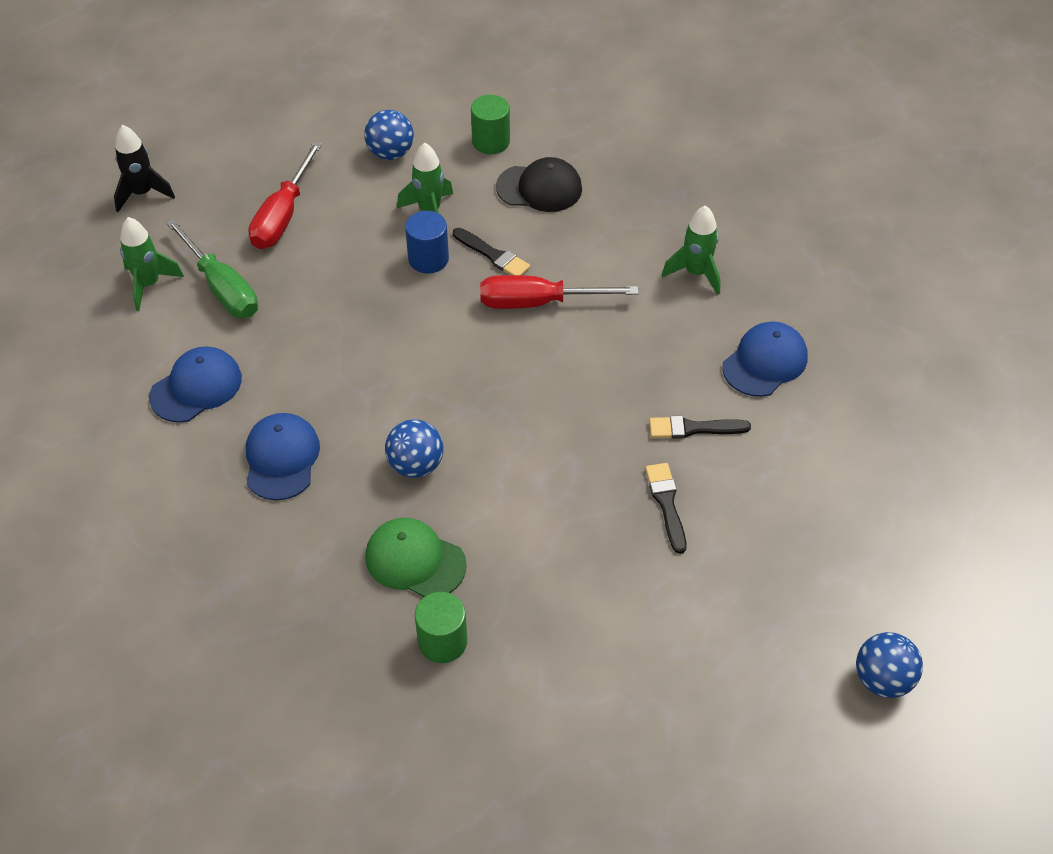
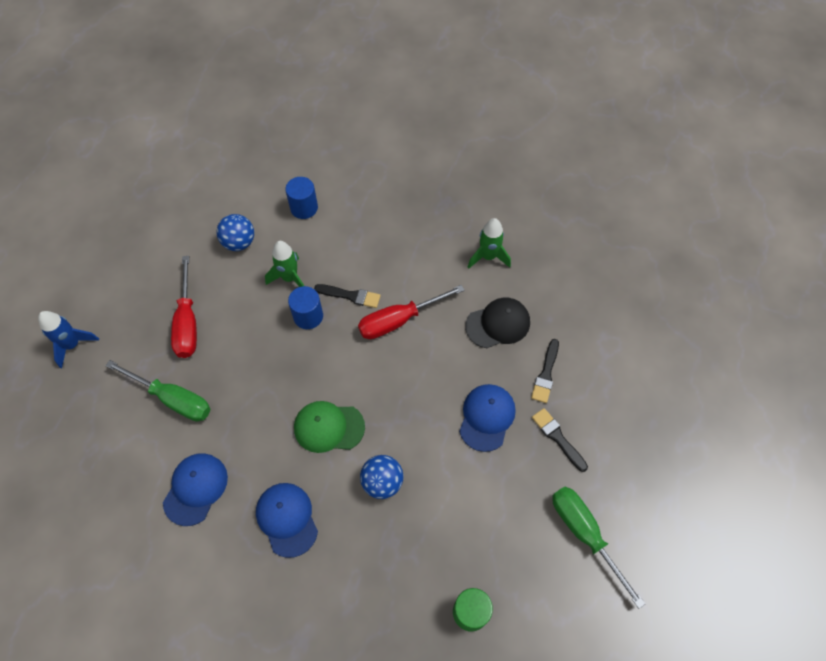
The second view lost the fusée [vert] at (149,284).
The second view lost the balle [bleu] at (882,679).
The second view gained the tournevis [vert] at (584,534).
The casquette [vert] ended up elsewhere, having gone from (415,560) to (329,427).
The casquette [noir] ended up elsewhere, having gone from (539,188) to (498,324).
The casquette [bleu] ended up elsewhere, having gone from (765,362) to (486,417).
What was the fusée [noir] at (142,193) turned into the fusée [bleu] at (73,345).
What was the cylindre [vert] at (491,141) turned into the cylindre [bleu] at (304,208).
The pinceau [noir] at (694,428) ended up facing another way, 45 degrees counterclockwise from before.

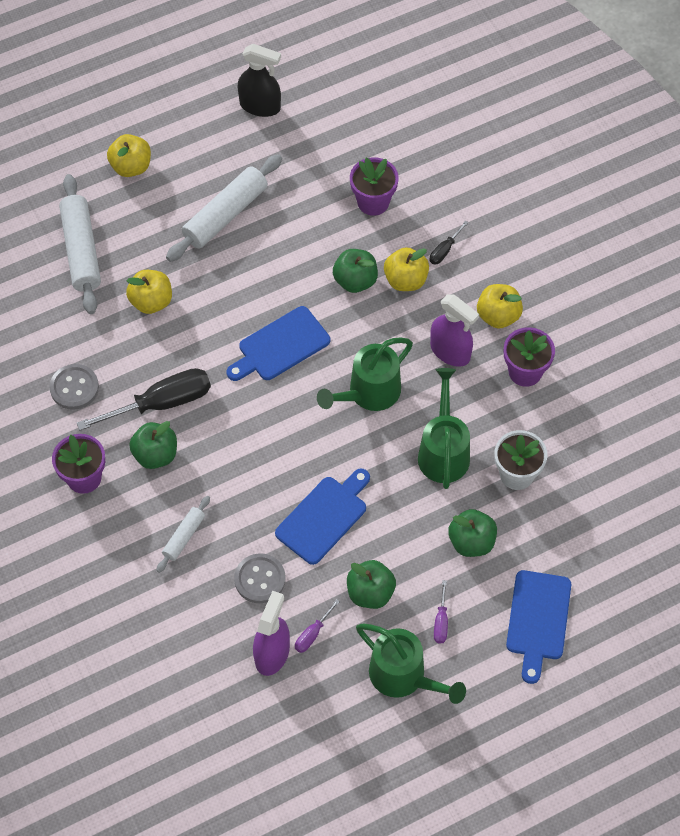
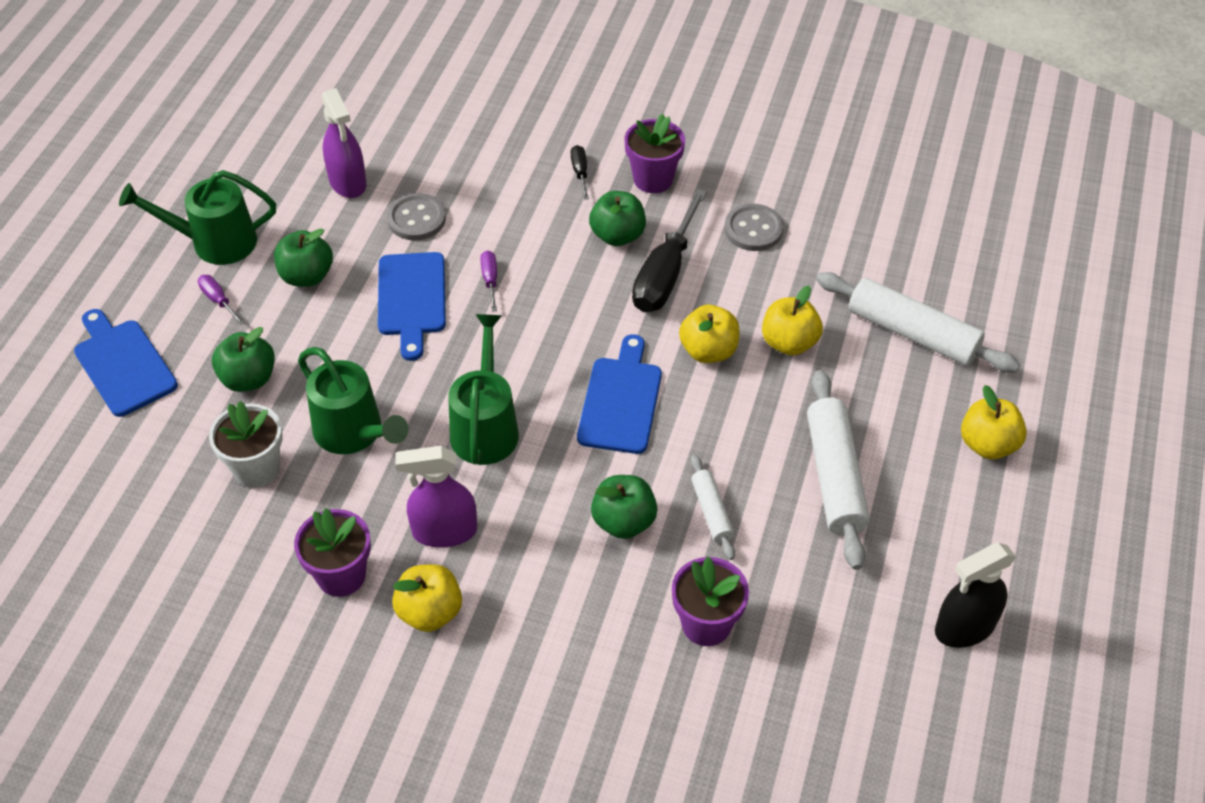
The rouleau à pâtisserie [blanc] ended up elsewhere, having gone from (184,537) to (711,512).
The tournevis [violet] ended up elsewhere, having gone from (312,634) to (490,280).
The pomme [jaune] ended up elsewhere, having gone from (405,280) to (708,351).
The tournevis [noir] ended up elsewhere, having gone from (444,250) to (580,172).

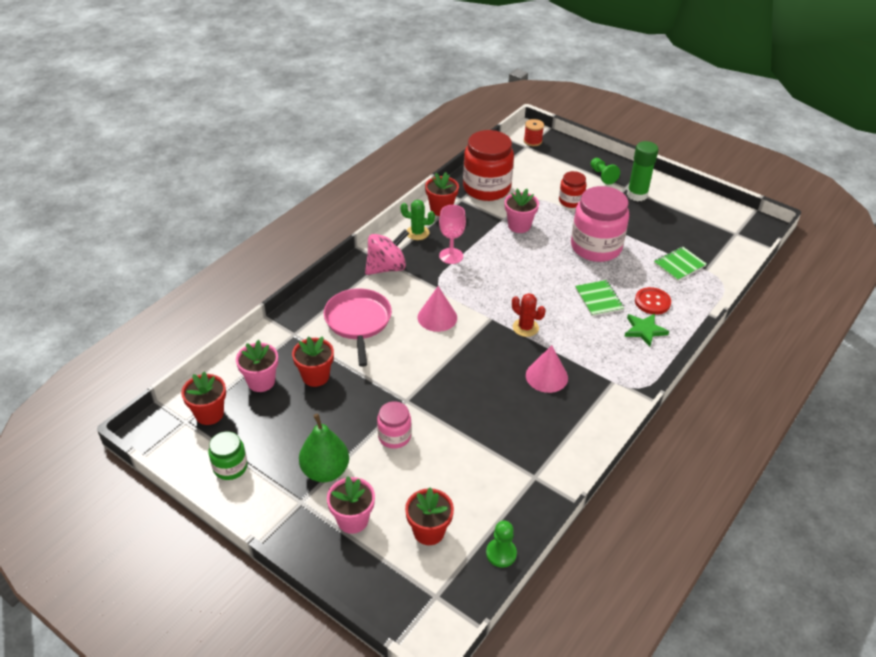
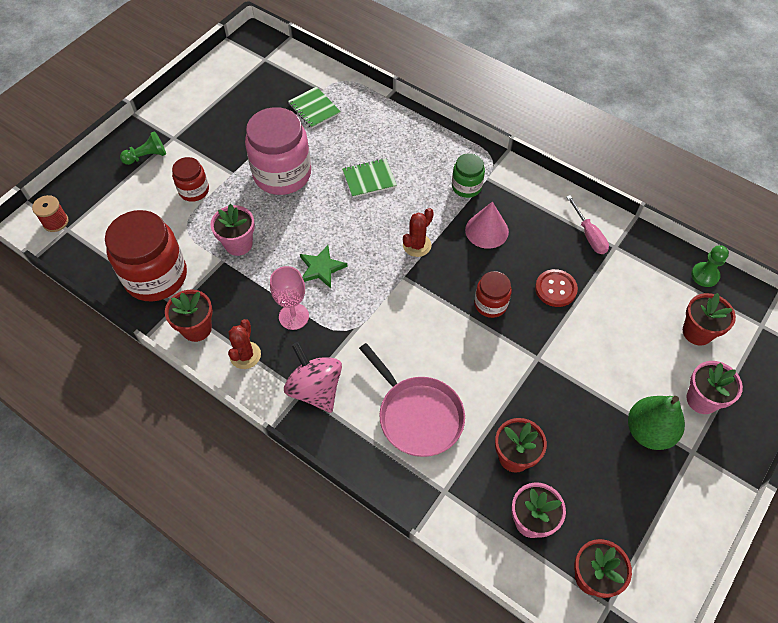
The second view lost the bocal [rose] at (394,436).
The second view lost the cône [rose] at (437,317).
The second view lost the bâton de colle [vert] at (637,195).
The second view gained the bocal [rouge] at (490,304).
The second view gained the tournevis [rose] at (589,235).
The bocal [vert] ended up elsewhere, having gone from (230,467) to (466,187).
The étoile [vert] ended up elsewhere, having gone from (644,330) to (321,268).
The bouton [rouge] ended up elsewhere, having gone from (652,302) to (555,289).
What was the cactus [vert] at (417,233) turned into the cactus [rouge] at (245,355).
The poêle [rose] at (358,322) ended up facing another way, 120 degrees counterclockwise from before.

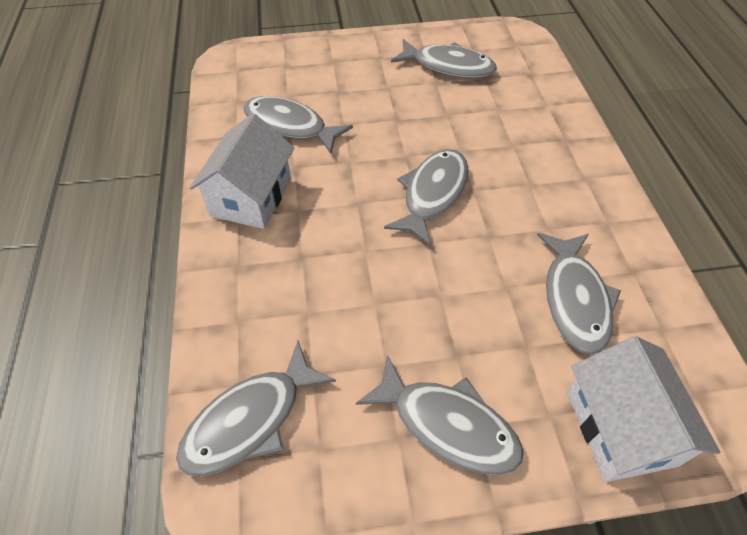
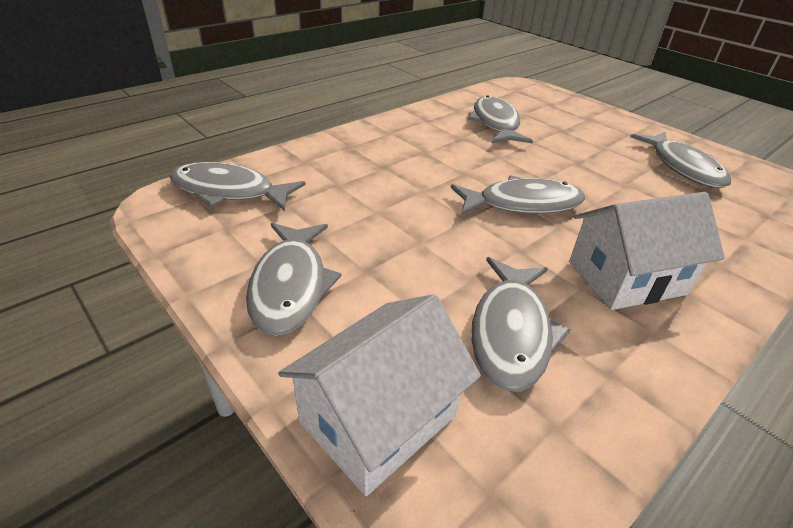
The maison [blanc] ended up elsewhere, having gone from (251,197) to (626,278).
The poisson [gris] at (574,299) ended up facing another way, 45 degrees counterclockwise from before.

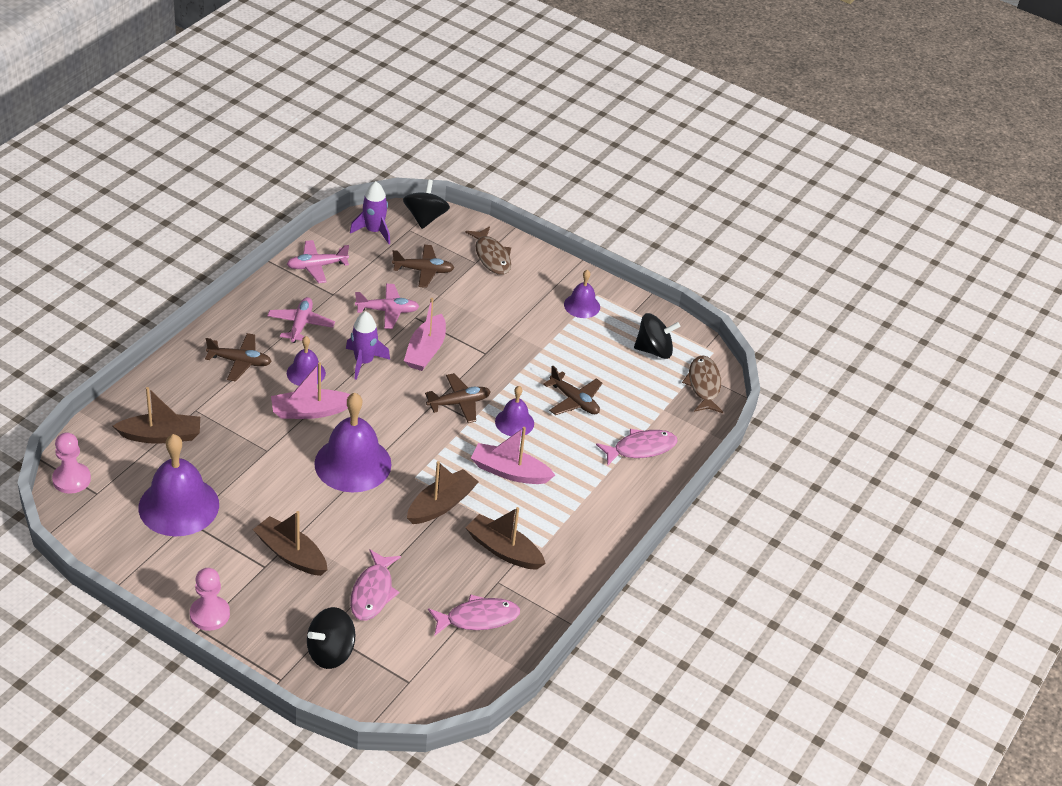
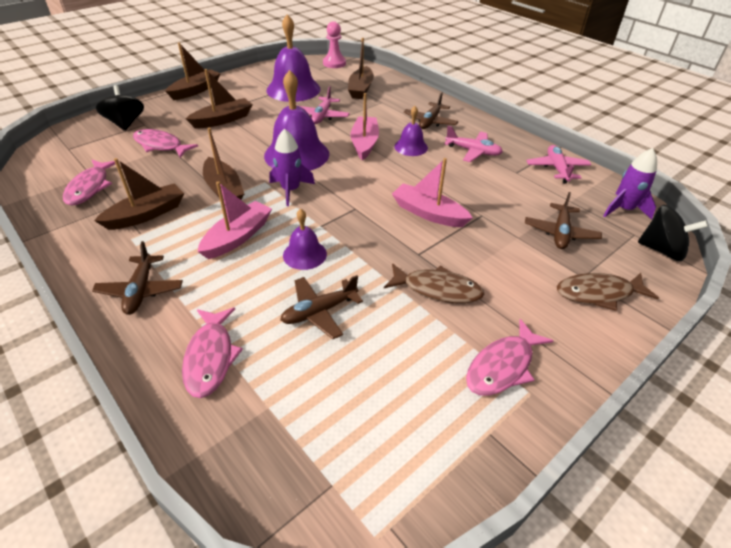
The second view lost the toupie [noir] at (654,350).
The fusée [violet] ended up elsewhere, having gone from (364,362) to (290,190).
The avion [rose] ended up elsewhere, having gone from (387,311) to (322,116).
The avion [marron] ended up elsewhere, having gone from (459,403) to (141,290).
The poisson [marron] ended up elsewhere, having gone from (703,385) to (437,289).
Where the pion [rose] stood at (209,614), the bateau [marron] came to stand at (196,90).
Where the cloche [violet] stood at (582,305), the poisson [rose] came to stand at (502,366).

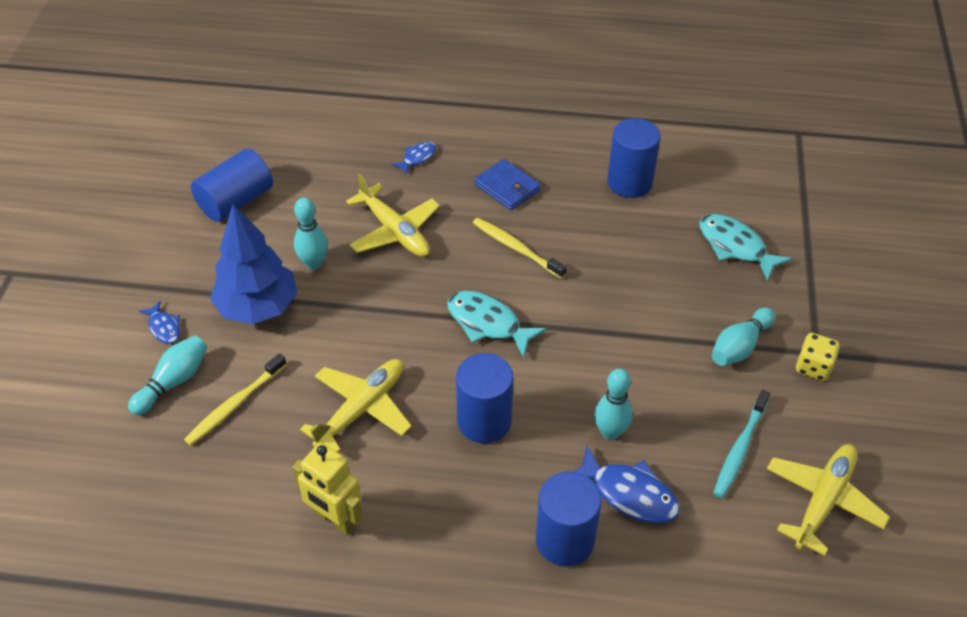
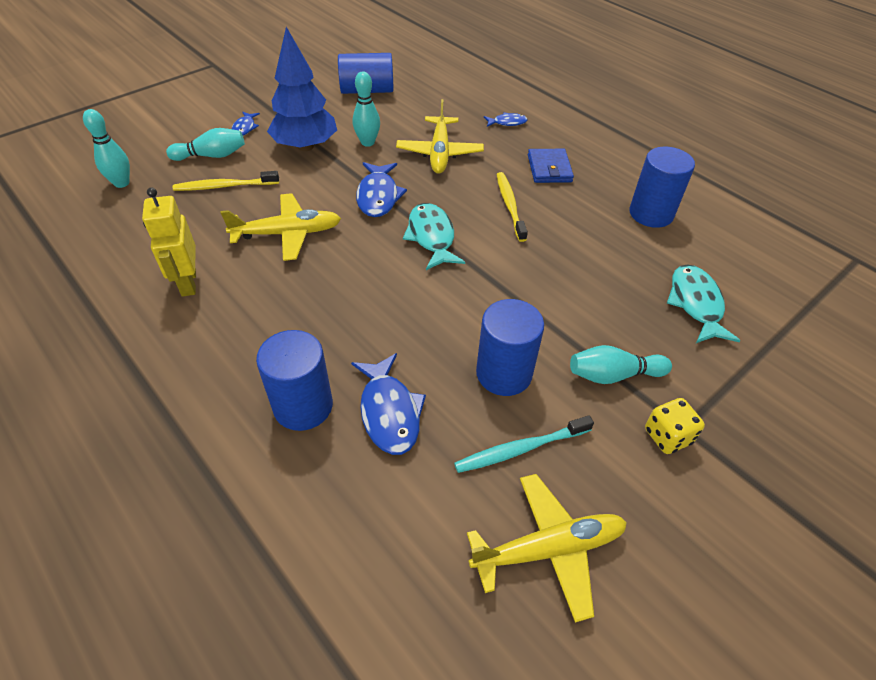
The second view gained the poisson [bleu] at (378,196).
The cylindre [bleu] ended up elsewhere, having gone from (484,421) to (504,373).
The quille [turquoise] ended up elsewhere, having gone from (610,432) to (121,183).

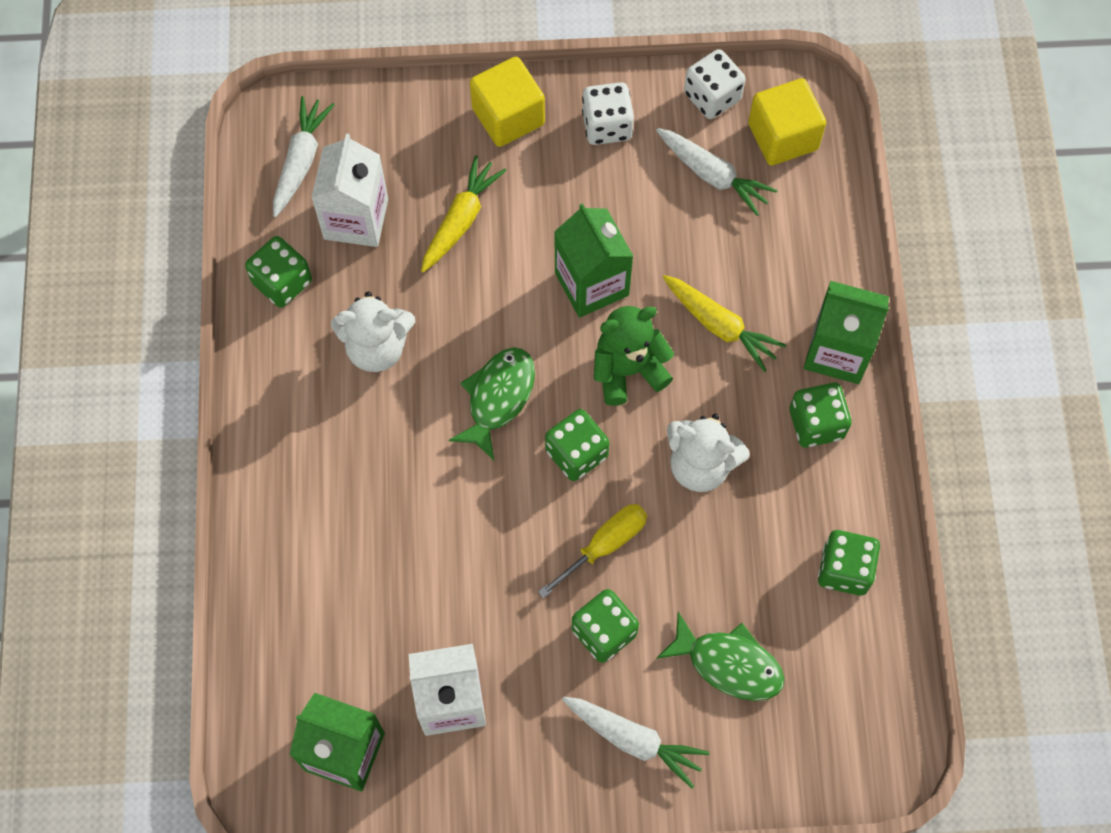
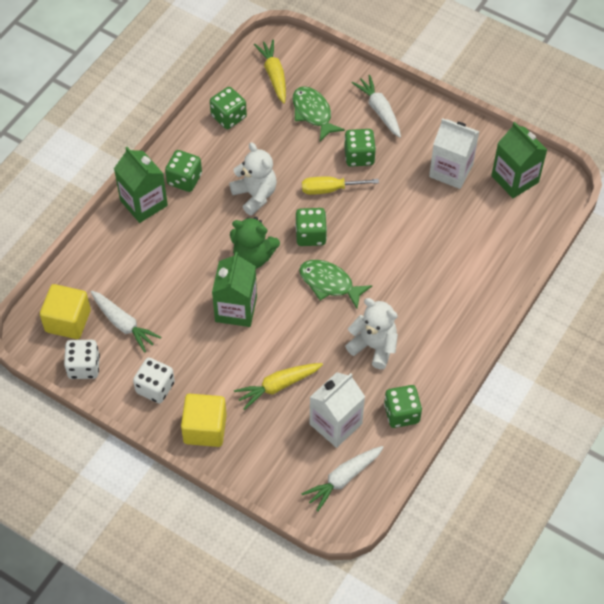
The carotte [jaune] ended up elsewhere, having gone from (720,326) to (274,75).
The poisson [vert] at (498,398) ended up facing another way, 60 degrees clockwise from before.
The carotte [blanc] at (713,175) ended up facing another way, 150 degrees clockwise from before.

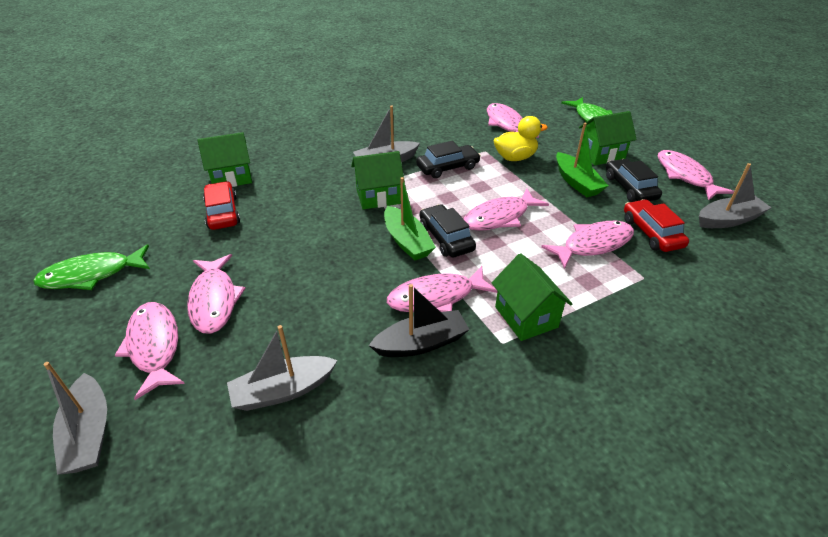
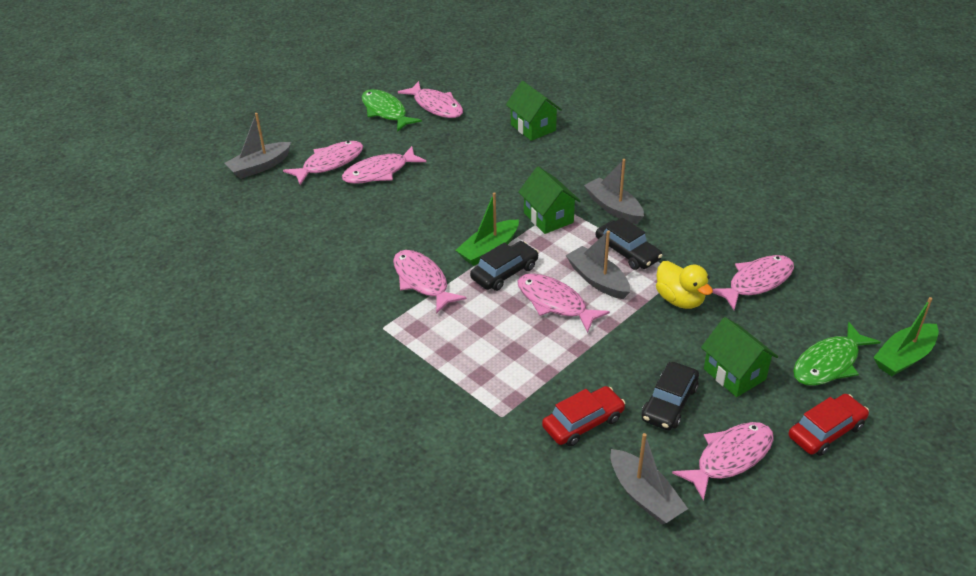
The second view lost the bateau [noir] at (421,343).
The second view lost the maison [vert] at (526,317).
The voiture [rouge] ended up elsewhere, having gone from (222,212) to (826,431).
The bateau [gris] ended up elsewhere, having gone from (283,390) to (598,280).
The poisson [rose] ended up elsewhere, having gone from (593,244) to (436,106).
The bateau [vert] ended up elsewhere, having gone from (576,182) to (904,357).
The voiture [noir] at (630,188) ended up facing another way, 150 degrees clockwise from before.

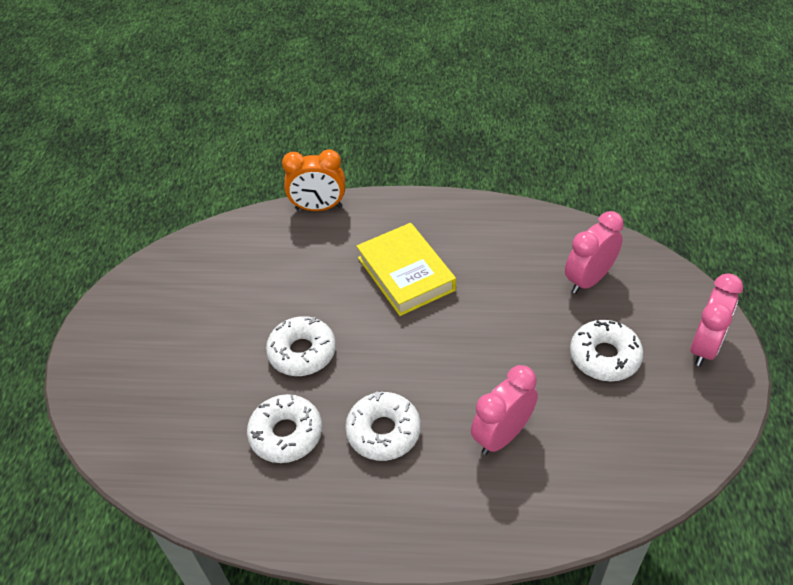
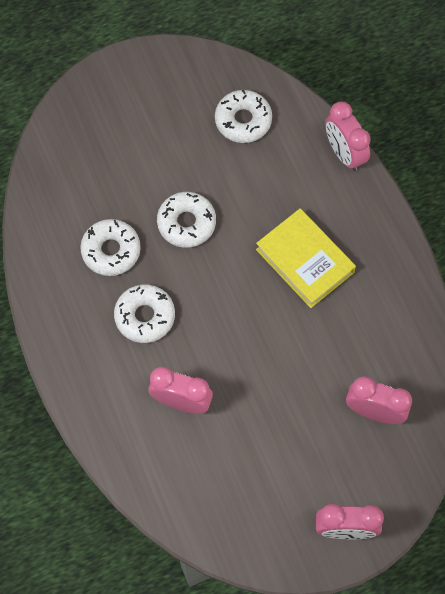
The beignet [blanc] ended up elsewhere, having gone from (604,357) to (243,120).
What was the réveil [orange] at (318,208) turned into the réveil [rose] at (344,153).
The livre [jaune] at (406,274) ended up facing another way, 75 degrees counterclockwise from before.

